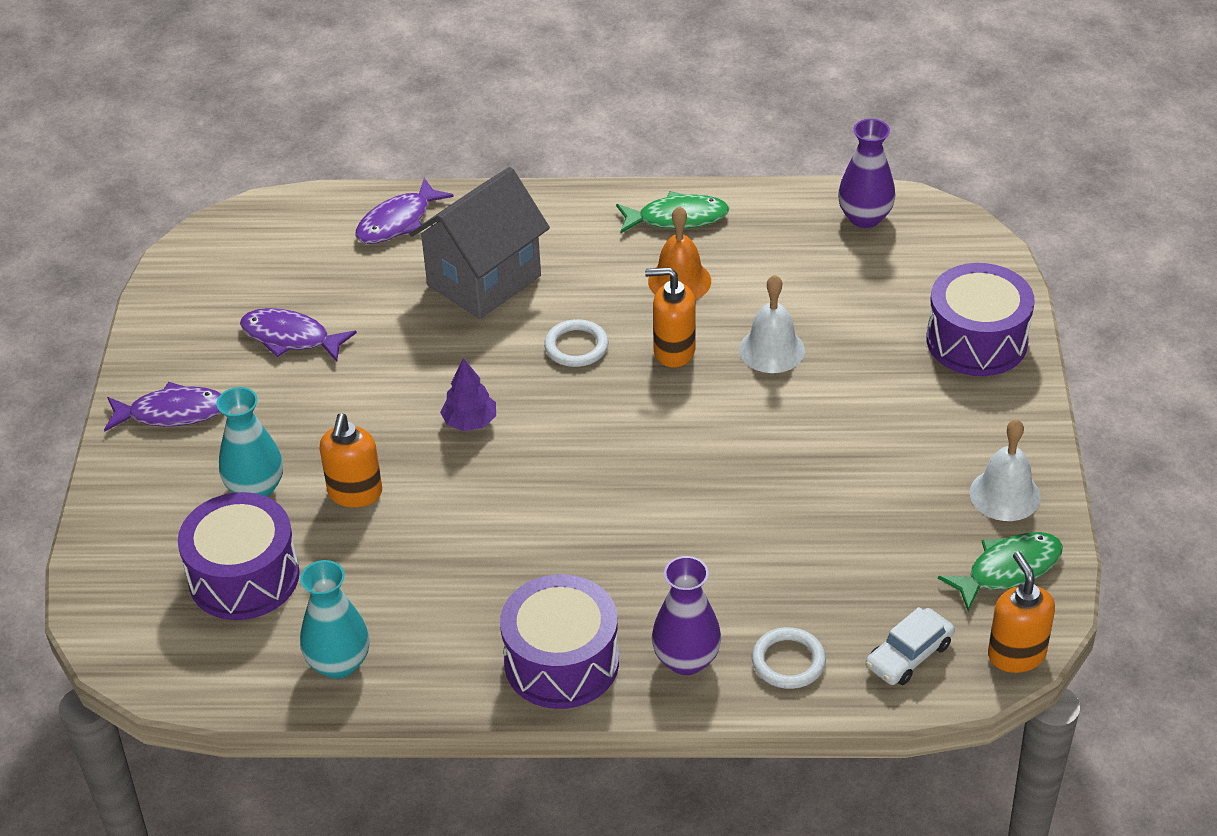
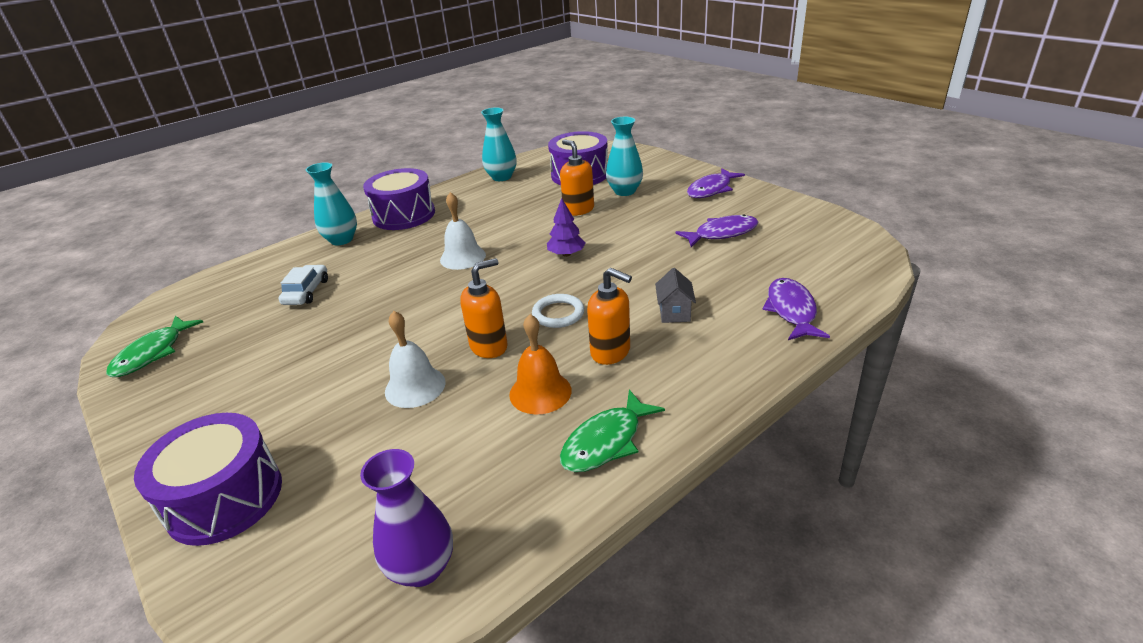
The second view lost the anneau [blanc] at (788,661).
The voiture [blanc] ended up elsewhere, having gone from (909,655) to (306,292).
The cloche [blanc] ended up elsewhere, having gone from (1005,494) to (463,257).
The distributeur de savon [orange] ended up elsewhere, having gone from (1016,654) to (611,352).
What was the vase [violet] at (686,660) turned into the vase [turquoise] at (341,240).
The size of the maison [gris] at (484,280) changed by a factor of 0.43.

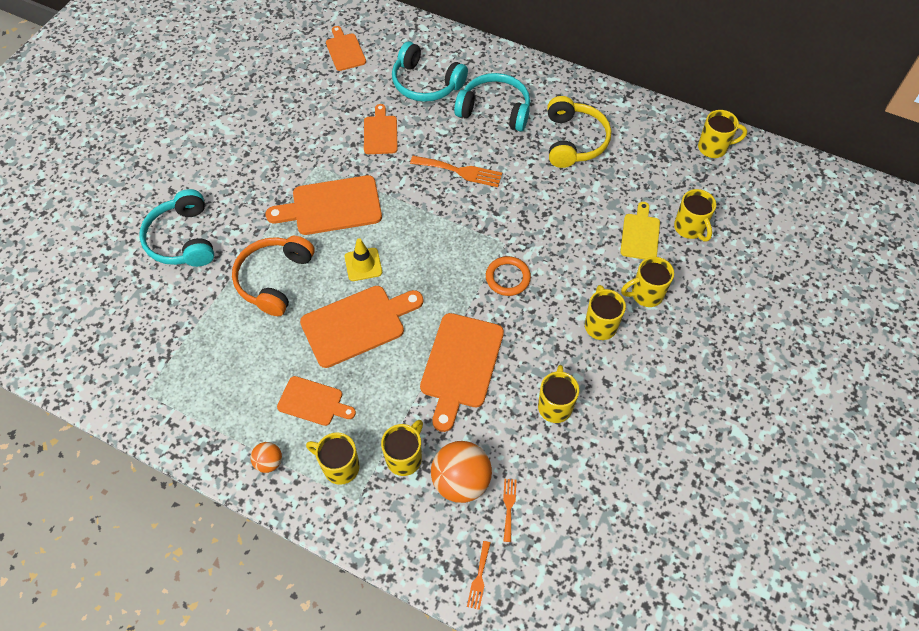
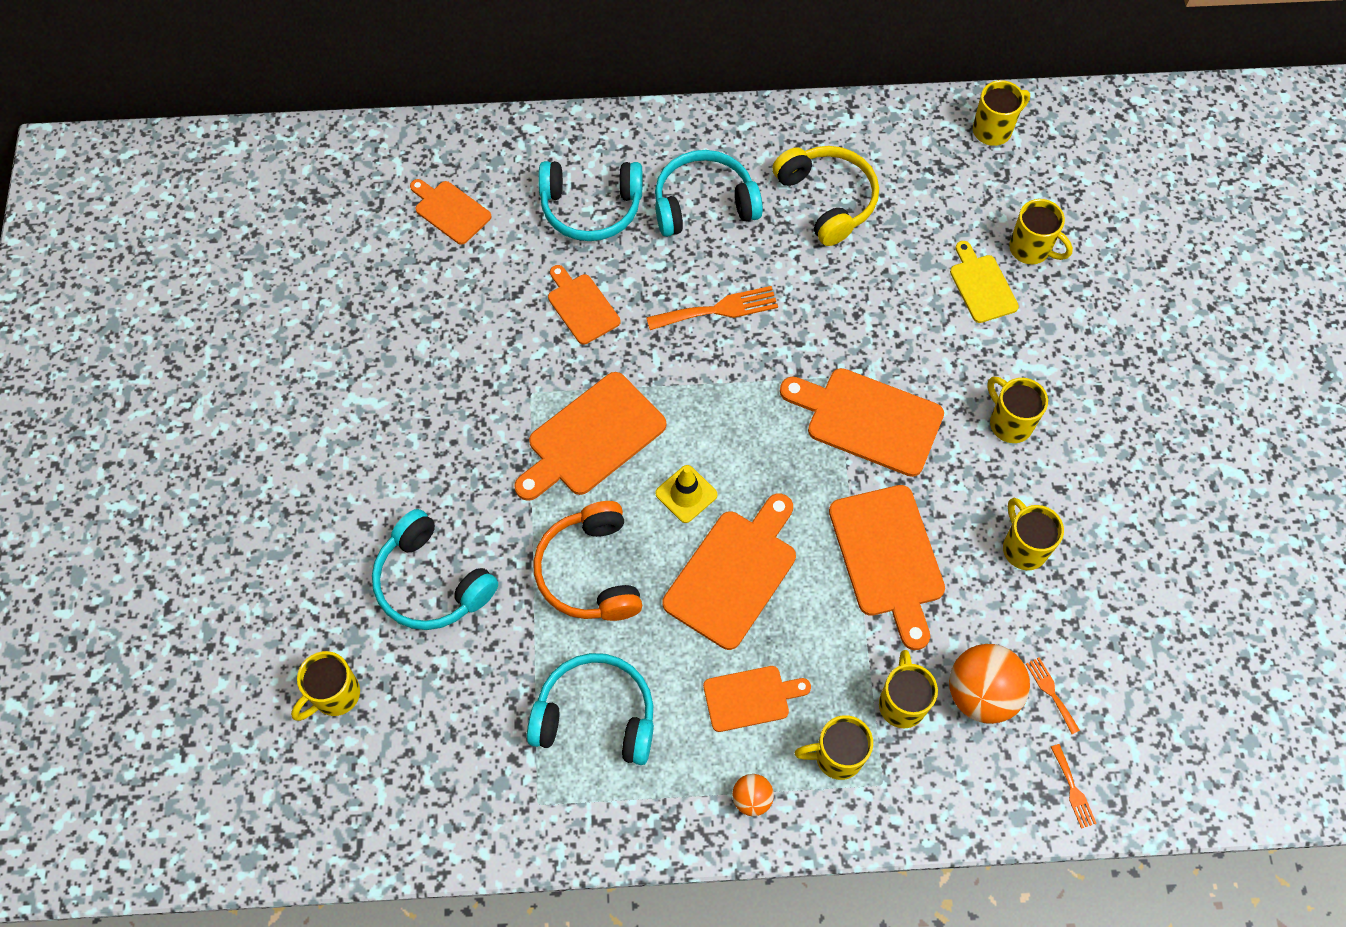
The second view gained the casque audio [turquoise] at (596,715).
The tasse [jaune] ended up elsewhere, having gone from (645,294) to (334,695).
Where the anneau [orange] stood at (507,278), the planche à découper [orange] came to stand at (868,420).

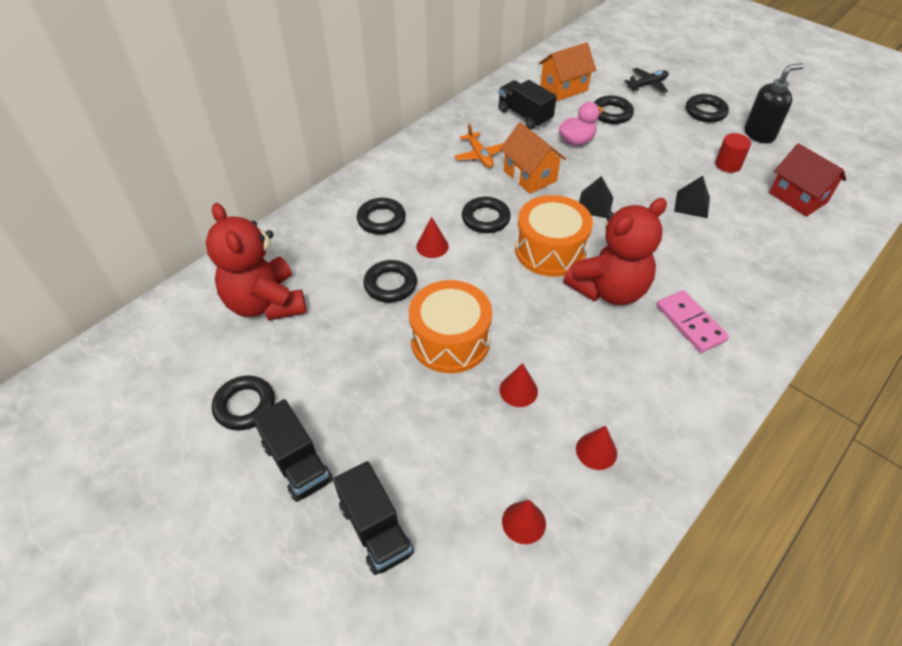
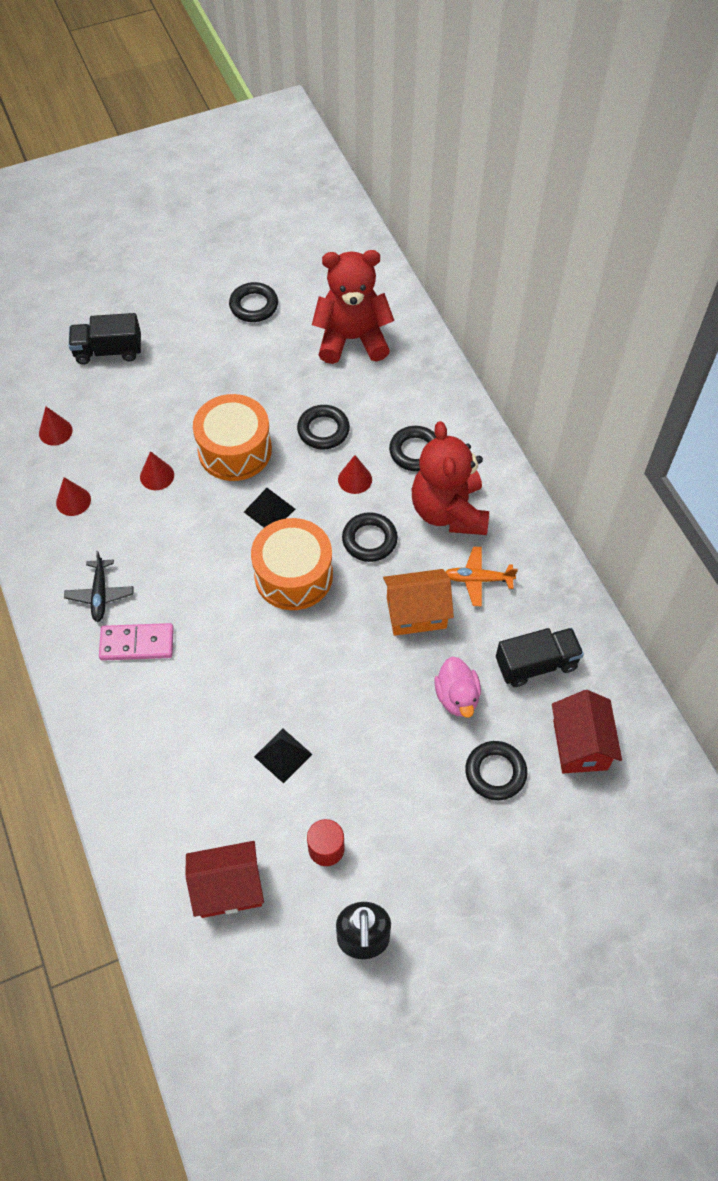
The second view lost the camion [noir] at (297,463).
The second view lost the anneau [noir] at (705,112).
The ours en peluche [rouge] ended up elsewhere, having gone from (609,289) to (449,511).
The pyramide [noir] ended up elsewhere, having gone from (595,204) to (269,510).
The avion [noir] ended up elsewhere, having gone from (647,85) to (100,594).
What was the maison [orange] at (563,88) turned into the maison [rouge] at (580,745).

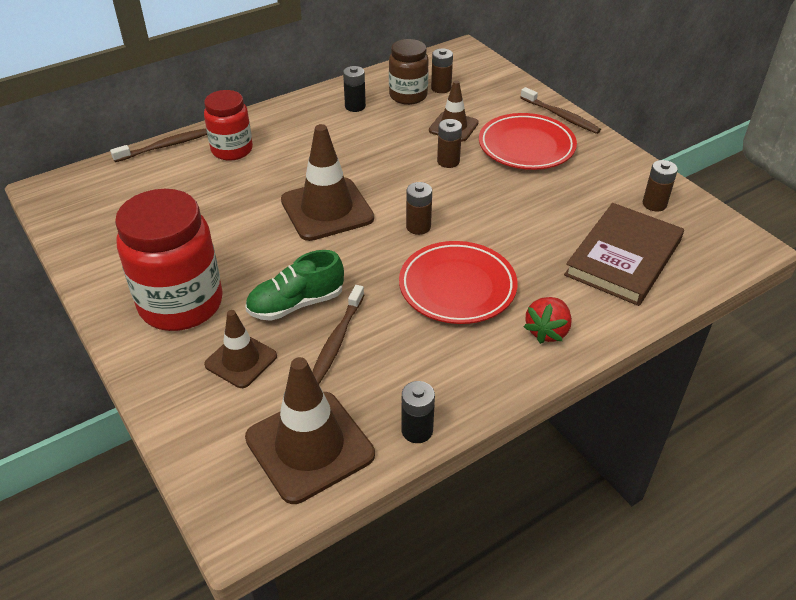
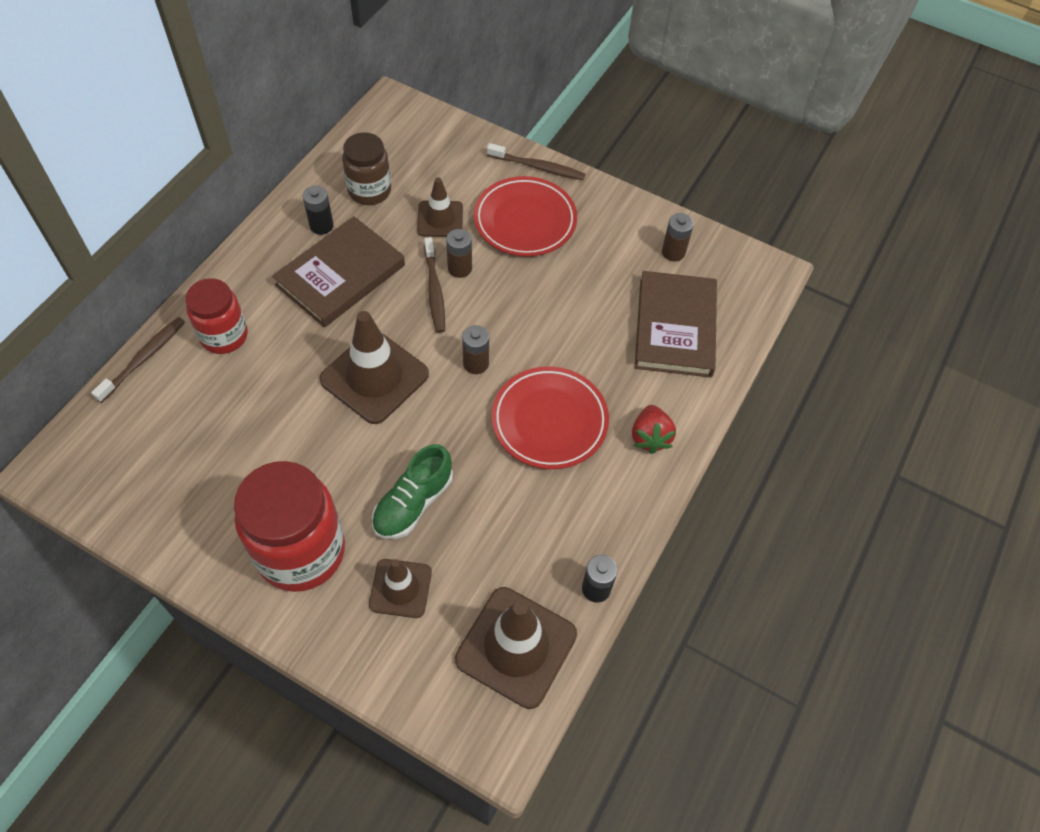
The second view lost the pile [marron] at (441,88).
The second view gained the livre [marron] at (340,275).
The brosse à dents [marron] ended up elsewhere, having gone from (337,340) to (434,290).

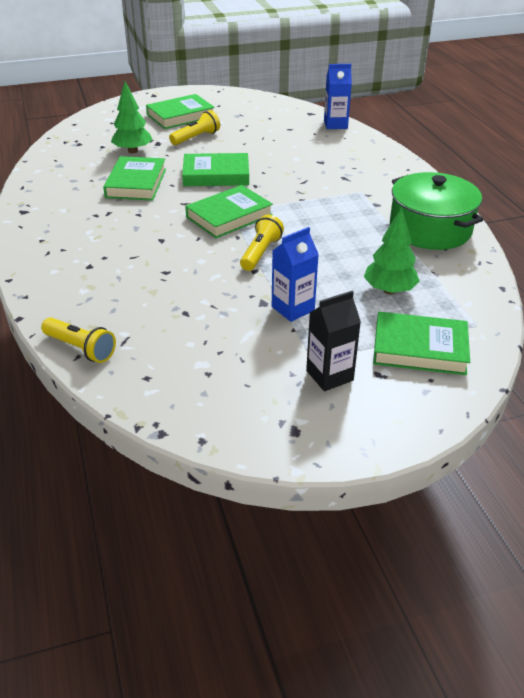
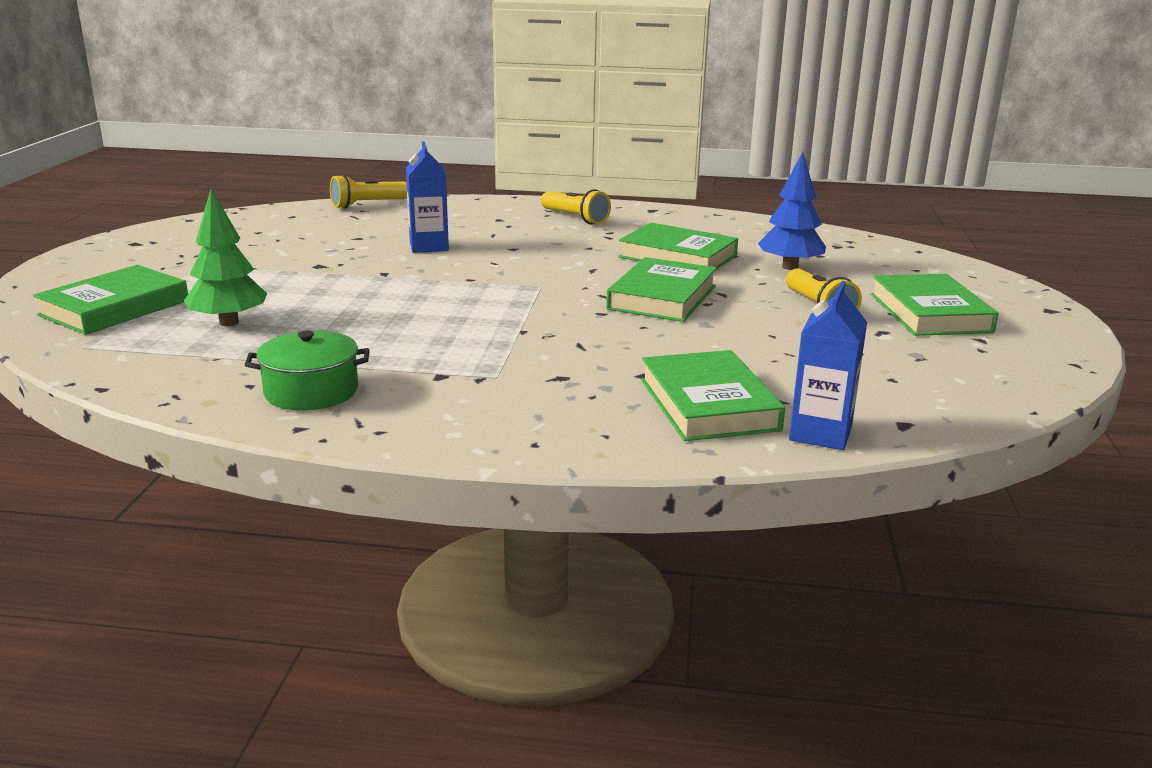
The second view lost the brique de lait [noir] at (329,375).
The livre [vert] ended up elsewhere, having gone from (229,216) to (708,404).
The lampe de poche [jaune] ended up elsewhere, having gone from (260,253) to (575,218).
The brique de lait [bleu] ended up elsewhere, having gone from (293,308) to (429,246).
What was the arbre [vert] at (133,151) turned into the arbre [bleu] at (790,267).
The size of the marmite [vert] at (430,229) changed by a factor of 0.60.

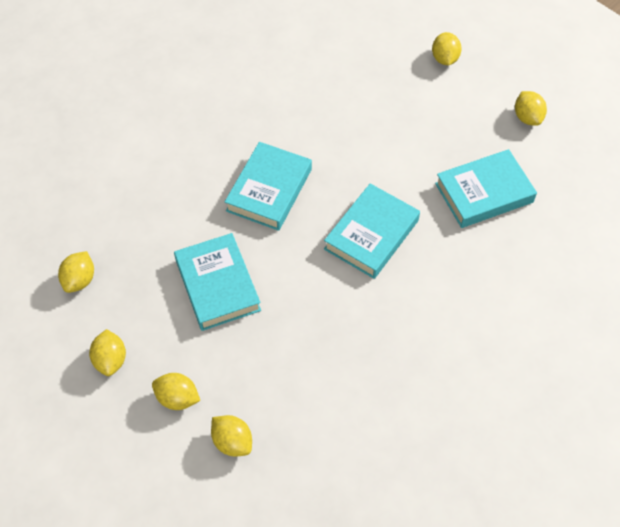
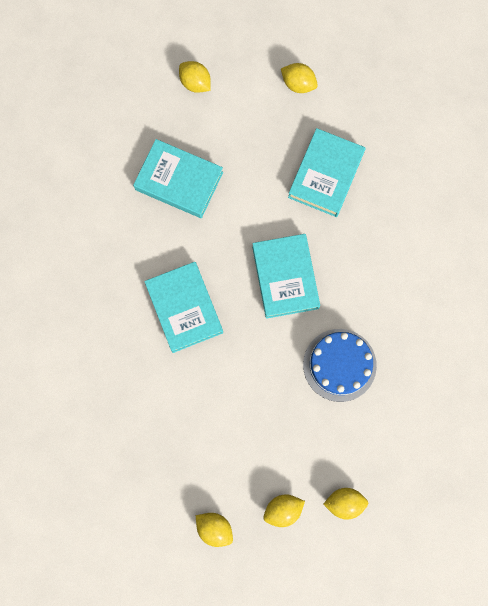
The second view lost the citron [jaune] at (80,280).
The second view gained the gâteau [bleu] at (339,365).
The livre [turquoise] ended up elsewhere, having gone from (217,285) to (179,181).

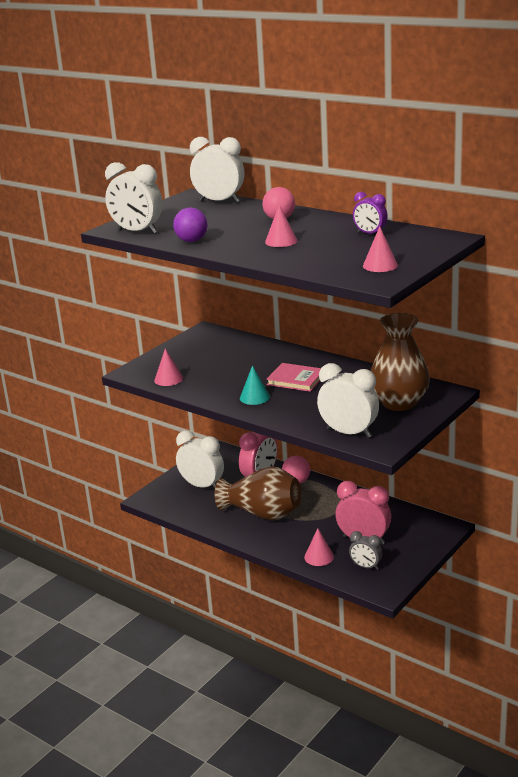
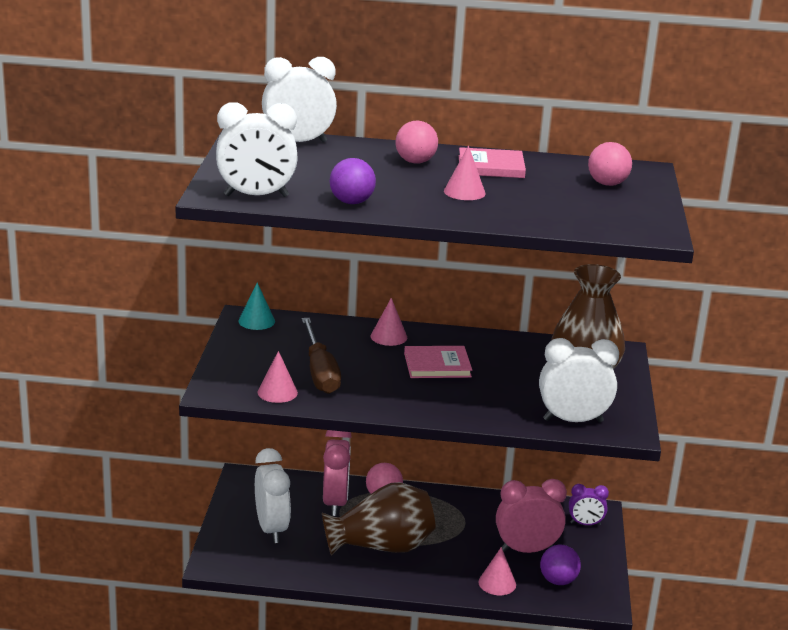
The second view gained the tournevis [marron] at (320,372).
The second view gained the livre [rose] at (491,167).
The second view gained the balle [rose] at (607,184).
The cône [turquoise] ended up elsewhere, having gone from (254,397) to (256,321).
The réveil [violet] ended up elsewhere, having gone from (370,234) to (585,524).
The cône [rose] ended up elsewhere, having gone from (380,265) to (389,336).
Where the réveil [gris] stood at (365,566), the balle [violet] came to stand at (558,581).
The réveil [blanc] at (202,486) ended up facing another way, 75 degrees clockwise from before.

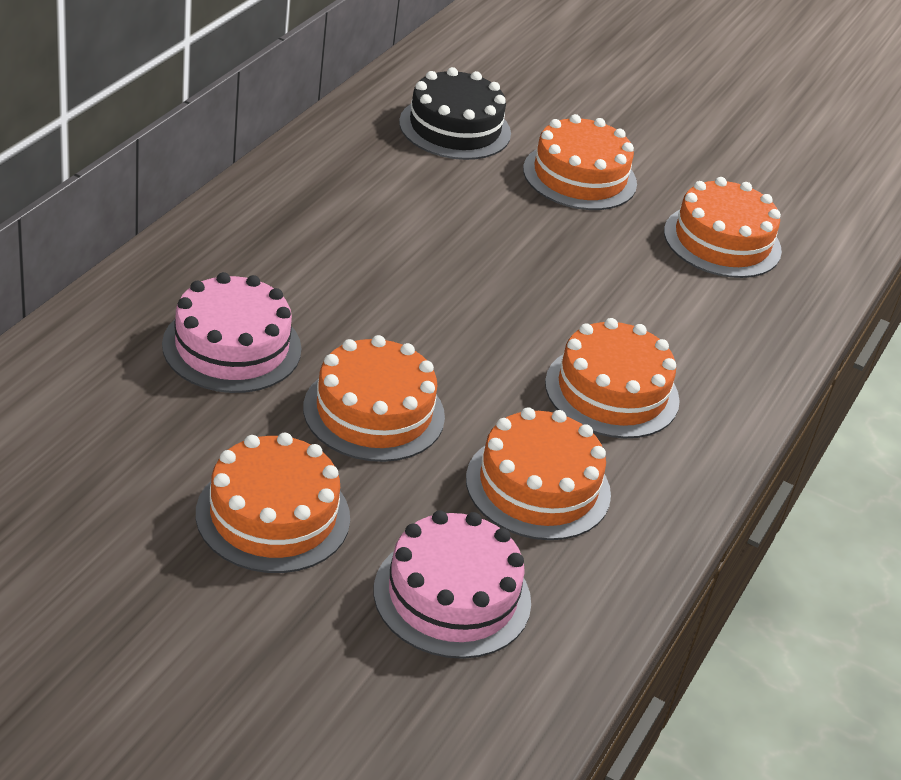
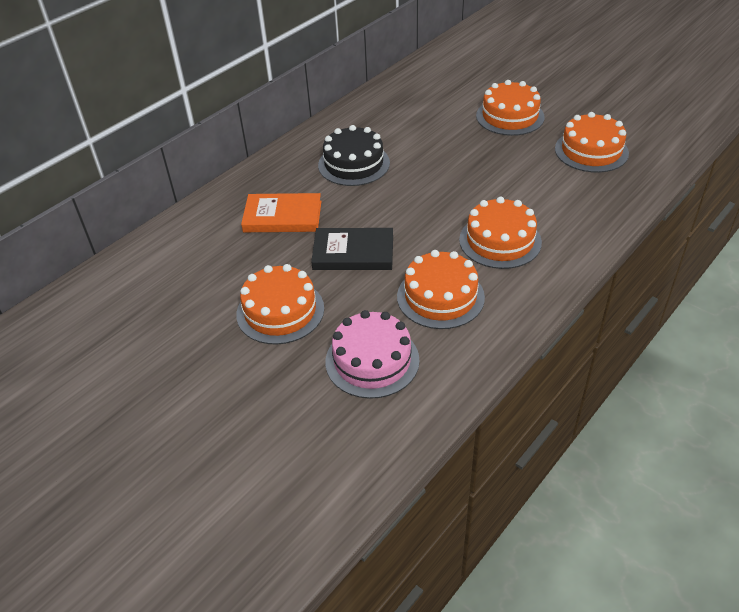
The gâteau [noir] ended up elsewhere, having gone from (455,128) to (354,164).
Where the gâteau [rose] stood at (232,347), the livre [orange] came to stand at (282,217).
Where the gâteau [orange] stood at (374,412), the livre [noir] came to stand at (353,253).

